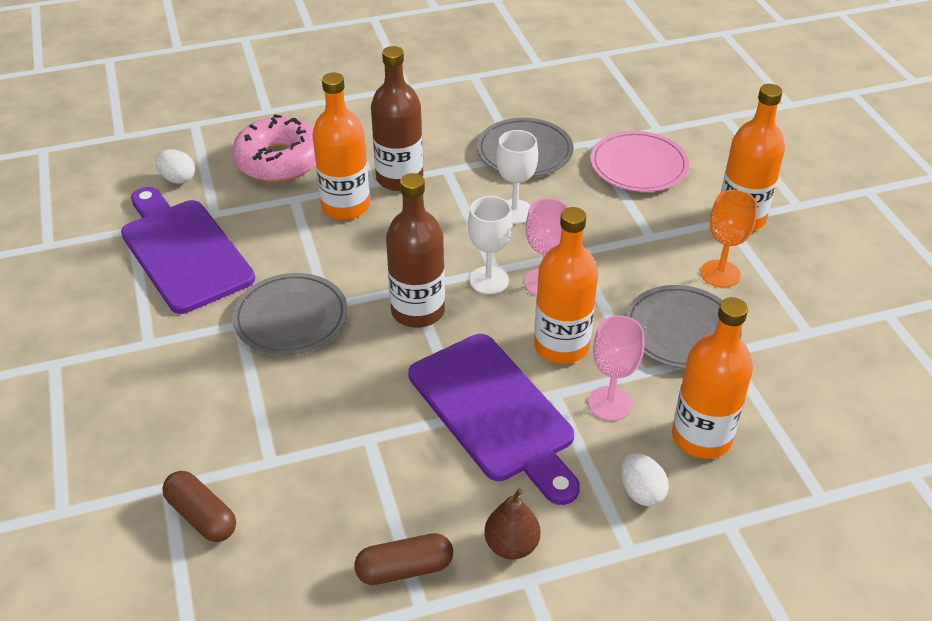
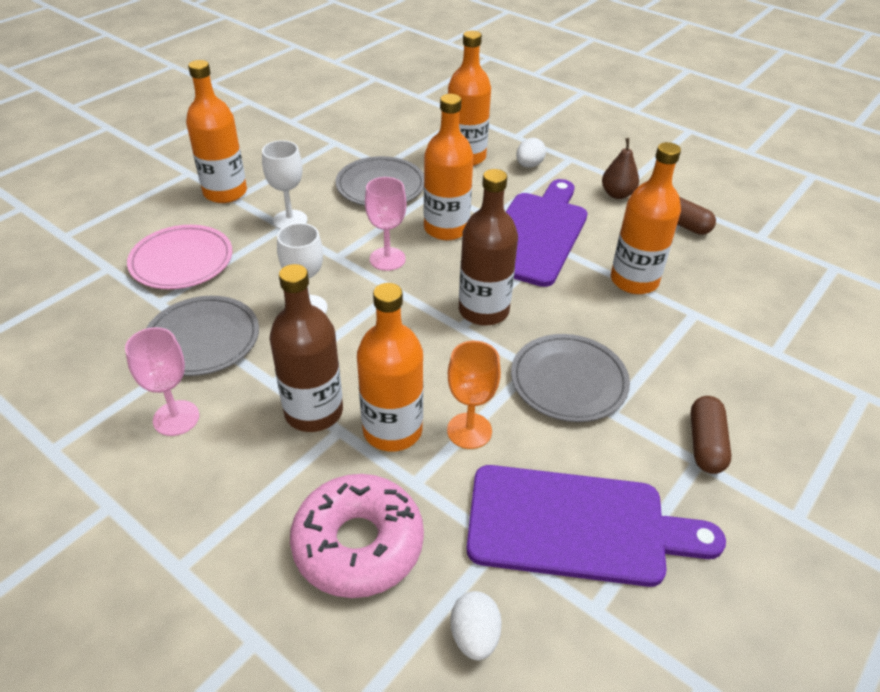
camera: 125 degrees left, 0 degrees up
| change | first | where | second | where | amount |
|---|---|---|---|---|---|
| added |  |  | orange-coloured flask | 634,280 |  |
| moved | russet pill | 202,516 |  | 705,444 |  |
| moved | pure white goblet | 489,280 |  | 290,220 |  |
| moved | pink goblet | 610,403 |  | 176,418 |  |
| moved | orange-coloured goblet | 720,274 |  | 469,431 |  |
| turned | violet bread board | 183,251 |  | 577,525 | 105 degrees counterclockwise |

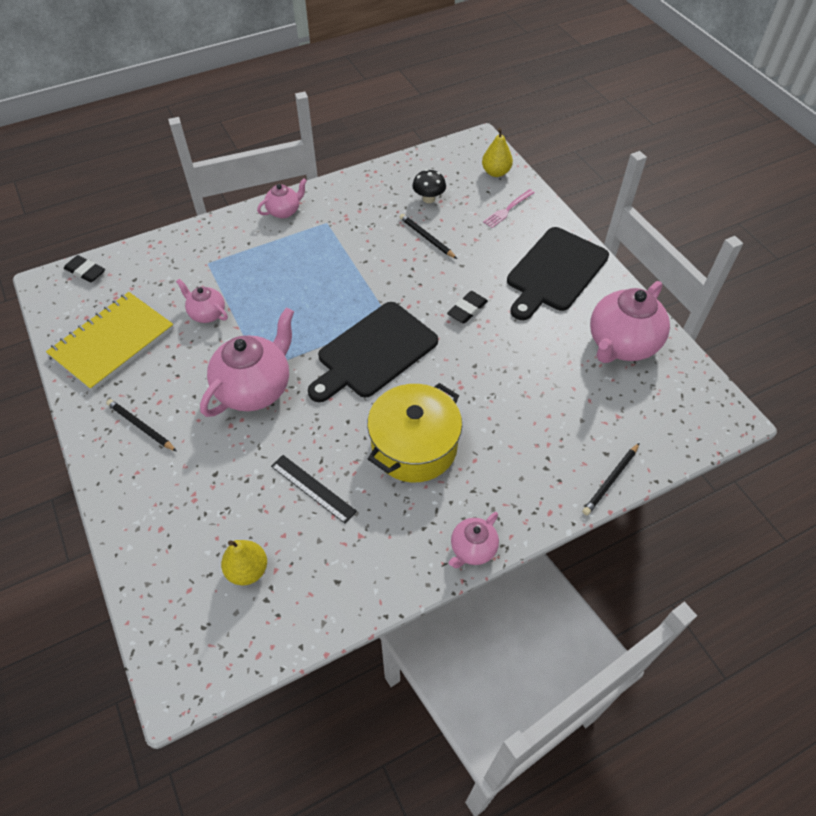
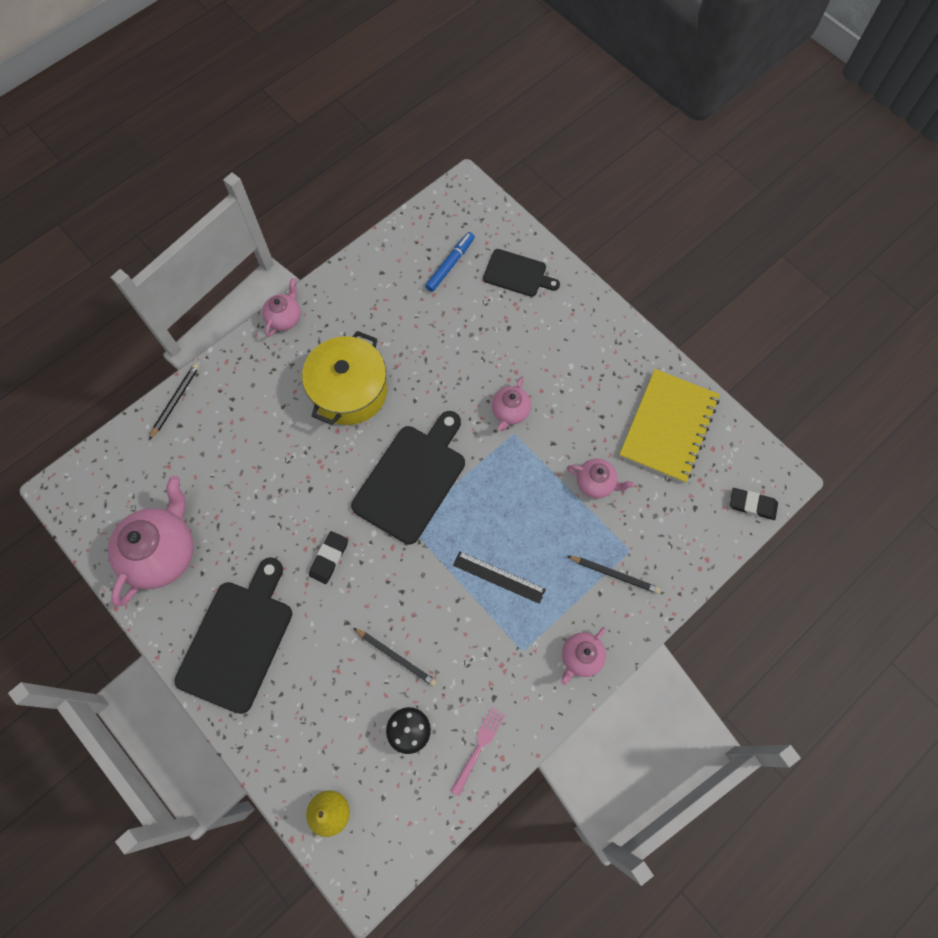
camera: 165 degrees right, 15 degrees up
| change | first | where | second | where | amount |
|---|---|---|---|---|---|
| added |  |  | ebony bread board | 517,274 |  |
| moved | ebony wooden pencil | 141,426 |  | 614,574 |  |
| moved | ebony ruler | 313,488 |  | 499,577 |  |
| moved | pink table fork | 507,210 |  | 479,747 |  |
| replaced | golden toy pear | 247,570 | cobalt marker | 450,264 |  |
| resized | pink china teapot | 255,388 |  | 510,412 | x0.52 |

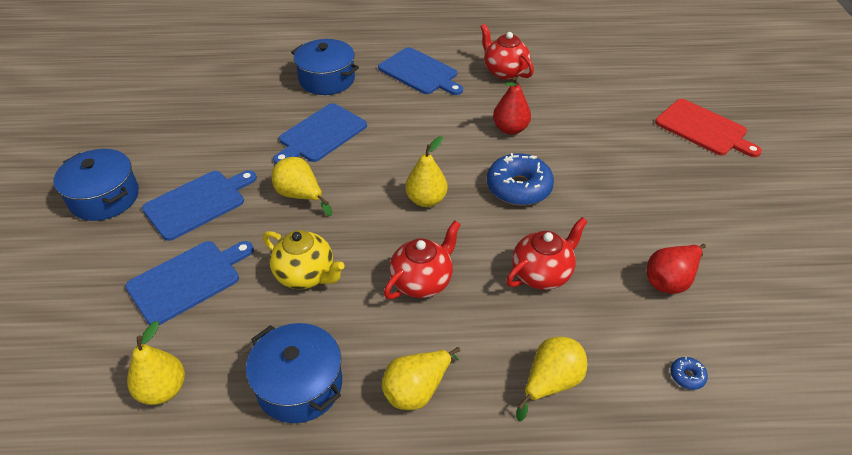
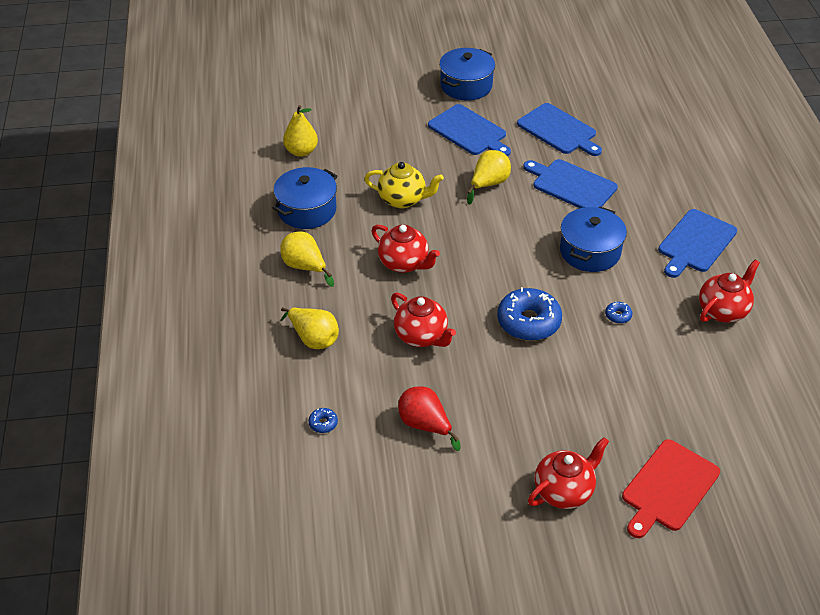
camera: 85 degrees right, 0 degrees up
| change | first | where | second | where | amount |
|---|---|---|---|---|---|
| removed | golden toy pear | 426,200 |  |  |  |
| added |  |  | scarlet china teapot | 564,491 |  |
| moved | cobalt bread board | 188,280 |  | 559,130 |  |
| moved | cobalt pot | 327,79 |  | 590,251 |  |
| replaced | scarlet toy pear | 510,129 | cobalt doughnut | 618,315 |  |
| turned | golden china teapot | 306,275 |  | 403,199 | 105 degrees counterclockwise |

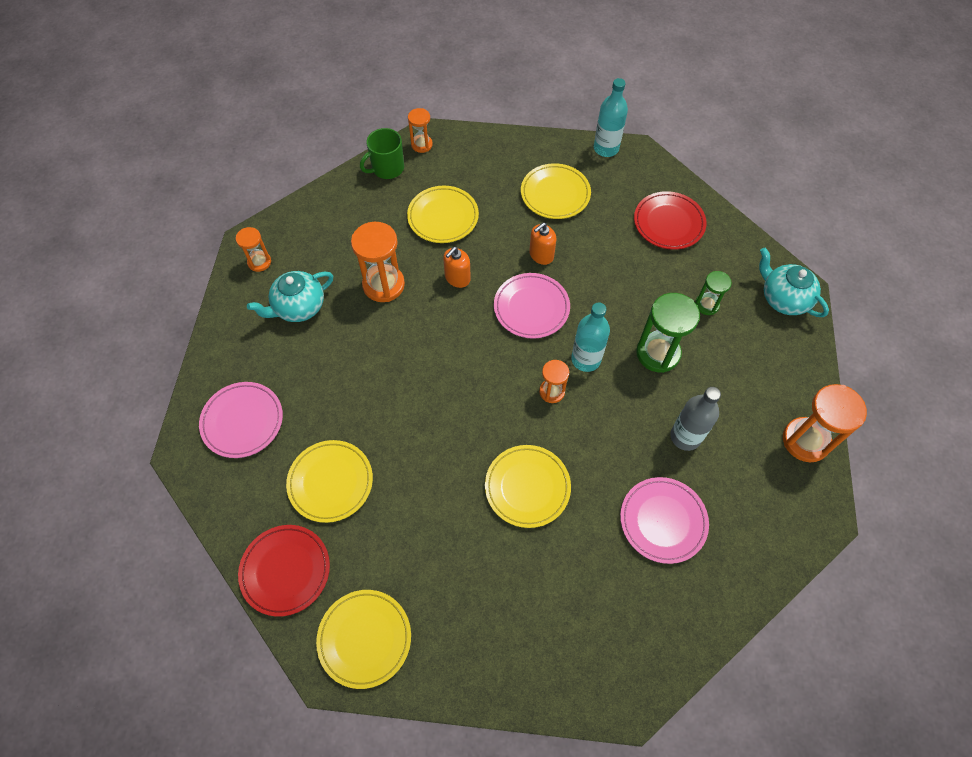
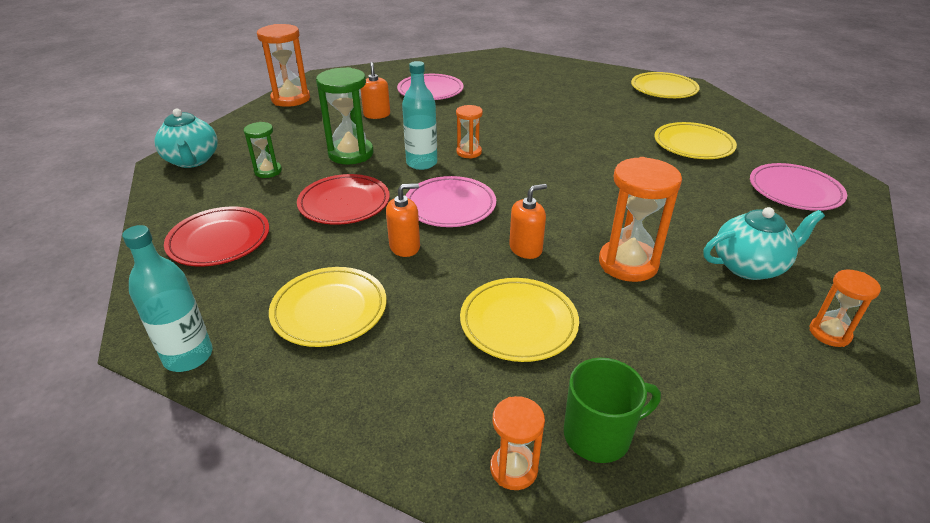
camera: 160 degrees left, 25 degrees down
| change | first | where | second | where | amount |
|---|---|---|---|---|---|
| removed | golden dinner plate | 527,487 |  |  |  |
| moved | scarlet dinner plate | 285,570 |  | 344,203 |  |
| replaced | gray flask | 685,436 | orange-coloured soap pump | 377,115 |  |

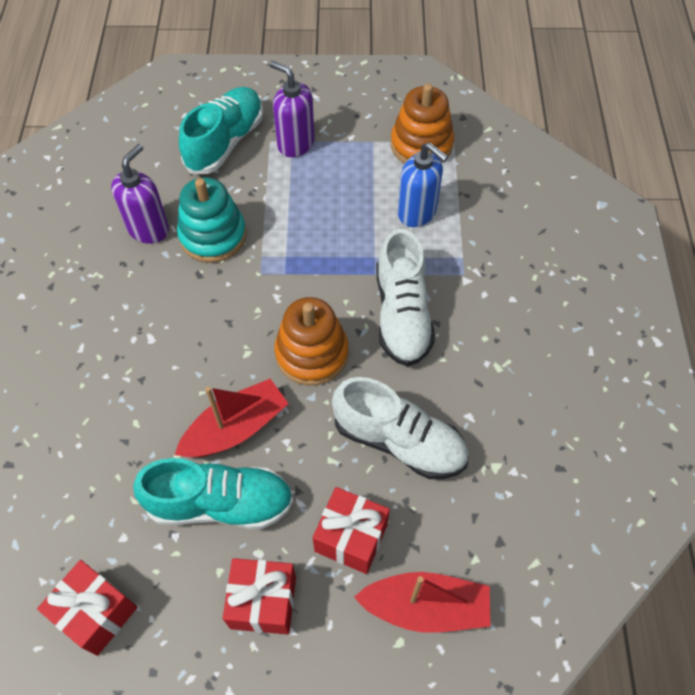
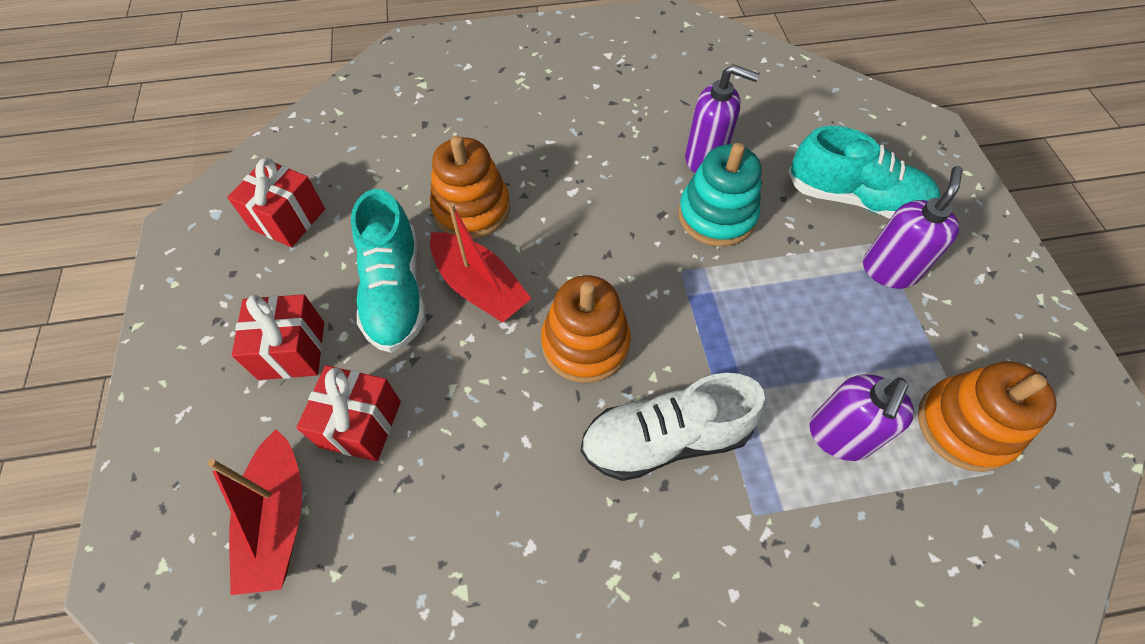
camera: 80 degrees right, 0 degrees up
| change | first | where | second | where | amount |
|---|---|---|---|---|---|
| removed | pure white sneaker | 399,441 |  |  |  |
| added |  |  | orange-coloured stacking rings | 471,209 |  |
| recoloured | cobalt soap pump | 417,212 | violet soap pump | 838,436 |  |

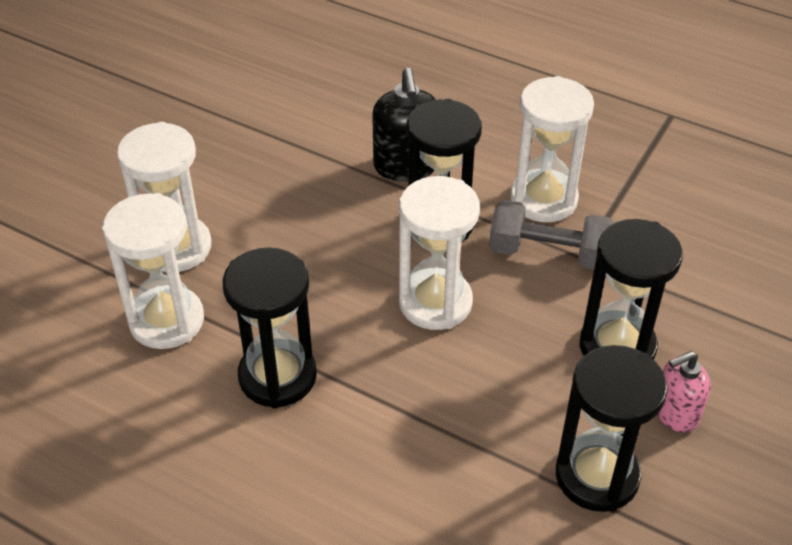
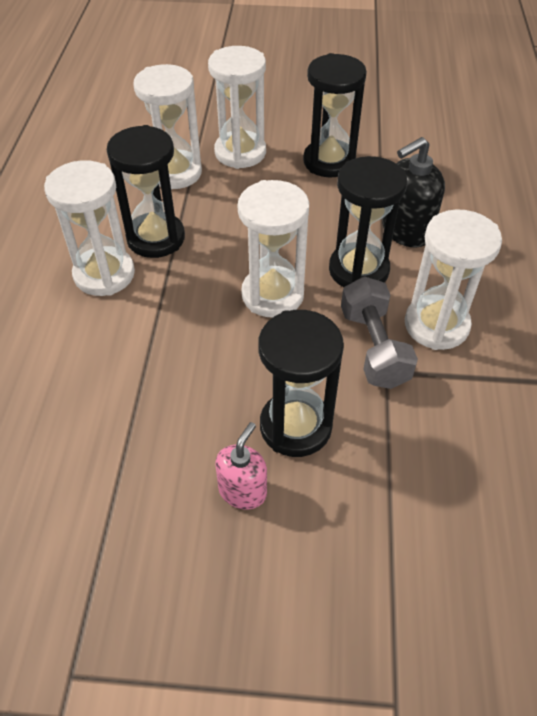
camera: 65 degrees right, 5 degrees up
| change | first | where | second | where | amount |
|---|---|---|---|---|---|
| added |  |  | pure white sandglass | 104,274 |  |
| moved | ebony sandglass | 597,476 |  | 329,161 |  |
| turned | pink soap pump | 675,413 |  | 242,491 | 75 degrees clockwise |

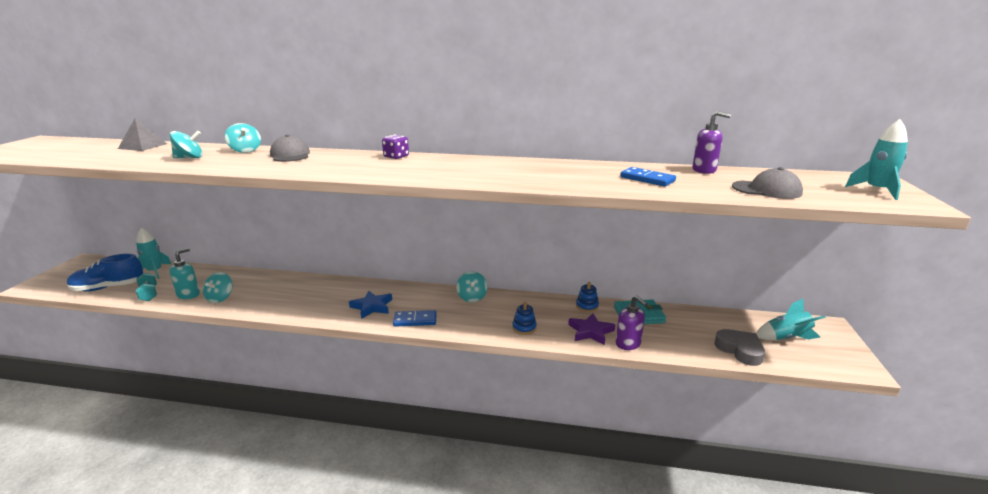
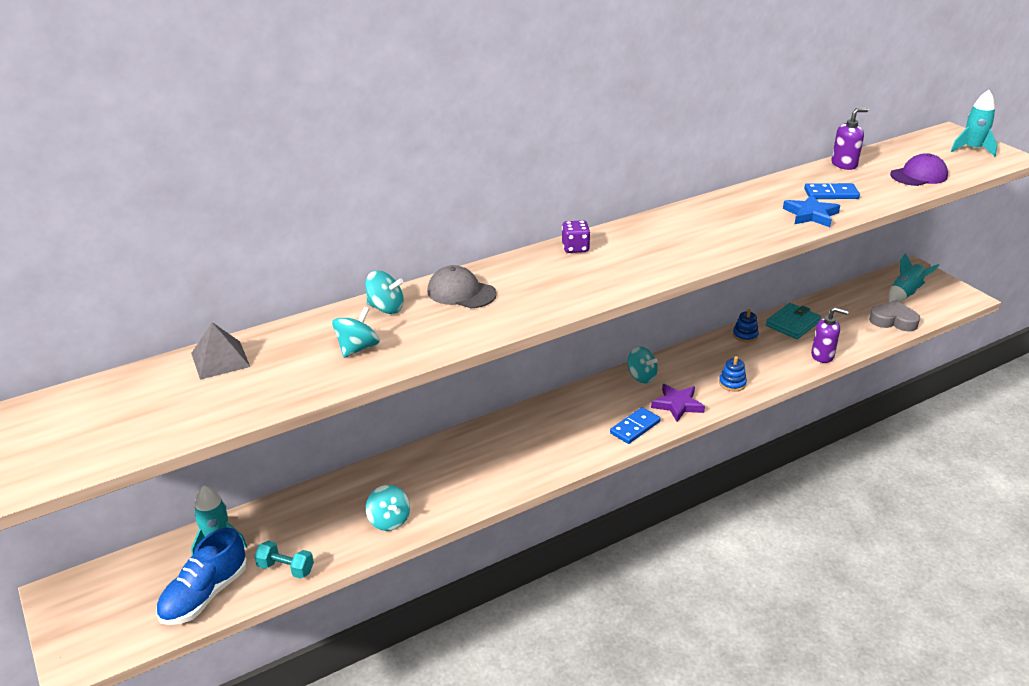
camera: 40 degrees left, 10 degrees up
| change | first | where | second | where | amount |
|---|---|---|---|---|---|
| removed | turquoise soap pump | 188,294 |  |  |  |
| moved | cobalt star shape | 372,307 |  | 811,215 |  |
| moved | violet star shape | 590,331 |  | 677,405 |  |
| recoloured | gray peaked cap | 766,190 | violet peaked cap | 919,175 |  |

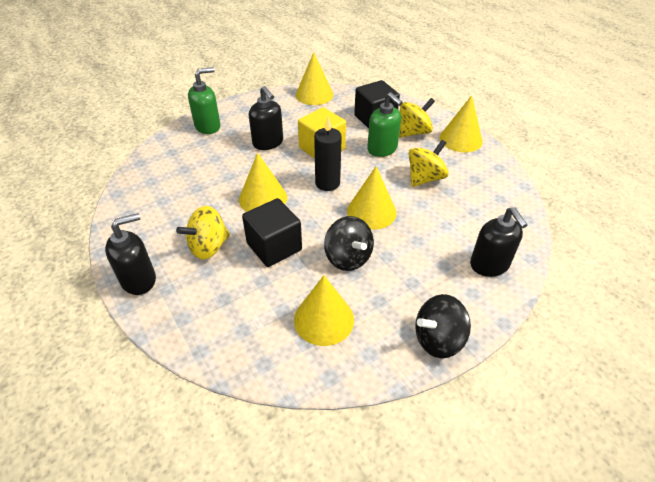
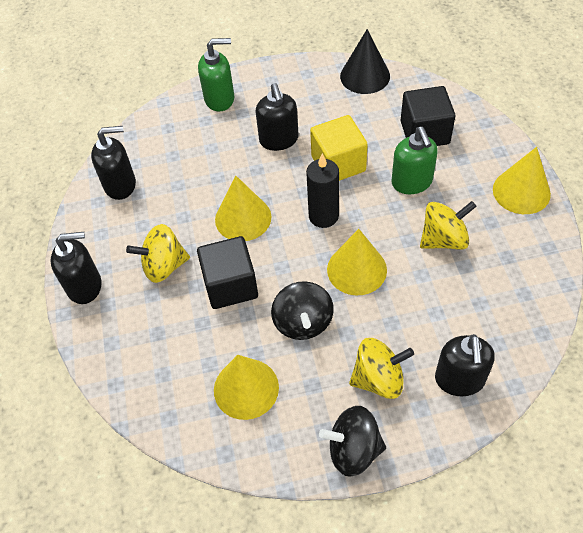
camera: 25 degrees right, 10 degrees up
| change | first | where | second | where | amount |
|---|---|---|---|---|---|
| added |  |  | ebony soap pump | 120,185 |  |
| moved | golden spinning top | 413,132 |  | 378,379 |  |
| recoloured | golden cone shape | 314,94 | ebony cone shape | 365,76 |  |

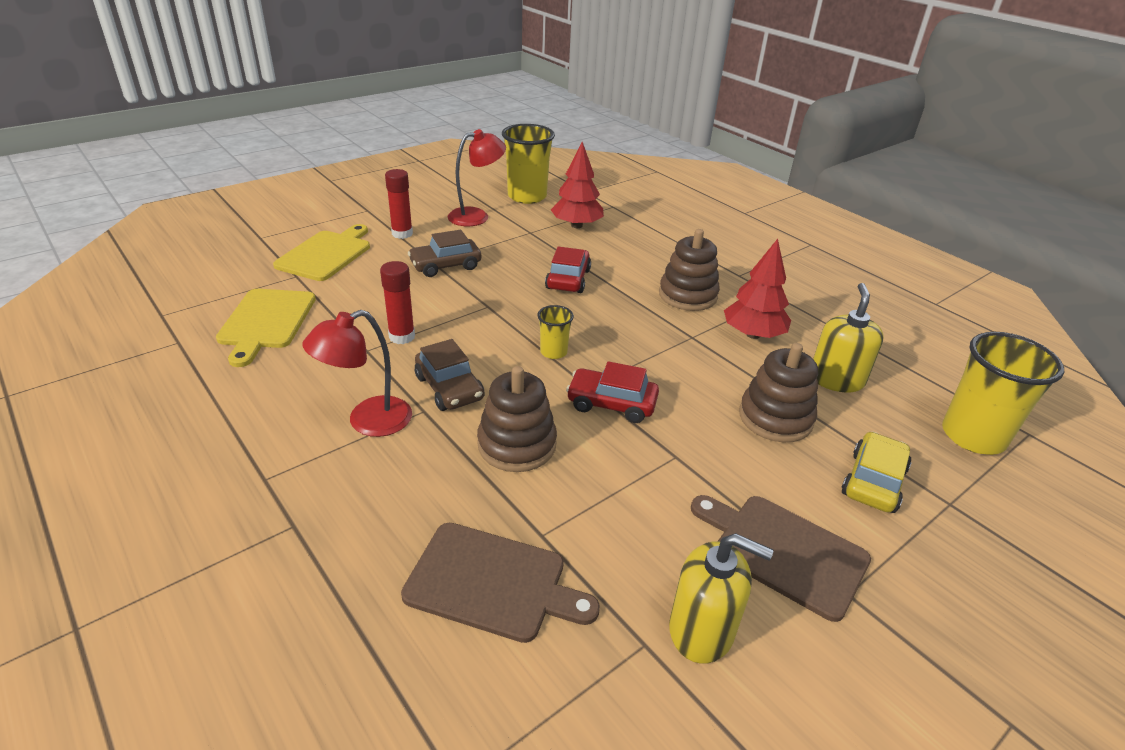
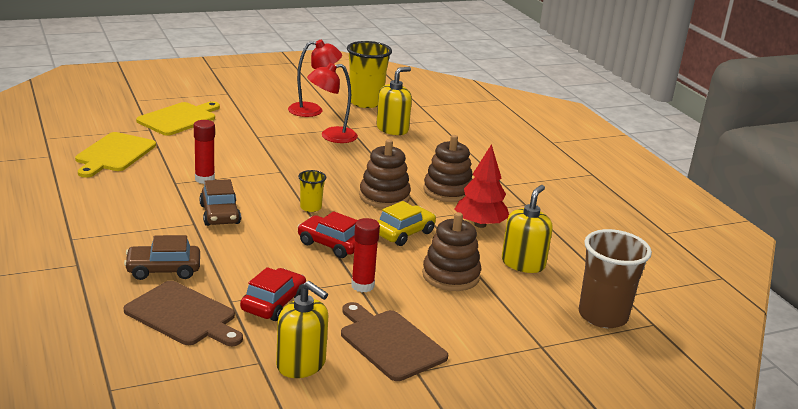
camera: 15 degrees right, 10 degrees down
| change | first | where | second | where | amount |
|---|---|---|---|---|---|
| moved | scarlet lamp | 368,421 |  | 331,136 |  |
| moved | scarlet stick of glue | 402,234 |  | 362,286 |  |
| moved | russet car | 445,265 |  | 163,270 |  |
| moved | russet stacking rings | 517,444 |  | 384,197 |  |
| moved | scarlet car | 568,279 |  | 273,303 |  |
| moved | golden car | 873,482 |  | 404,233 |  |
| replaced | scarlet fir tree | 576,225 | golden soap pump | 392,129 |  |
| recoloured | golden beaker | 973,436 | russet beaker | 602,316 |  |

